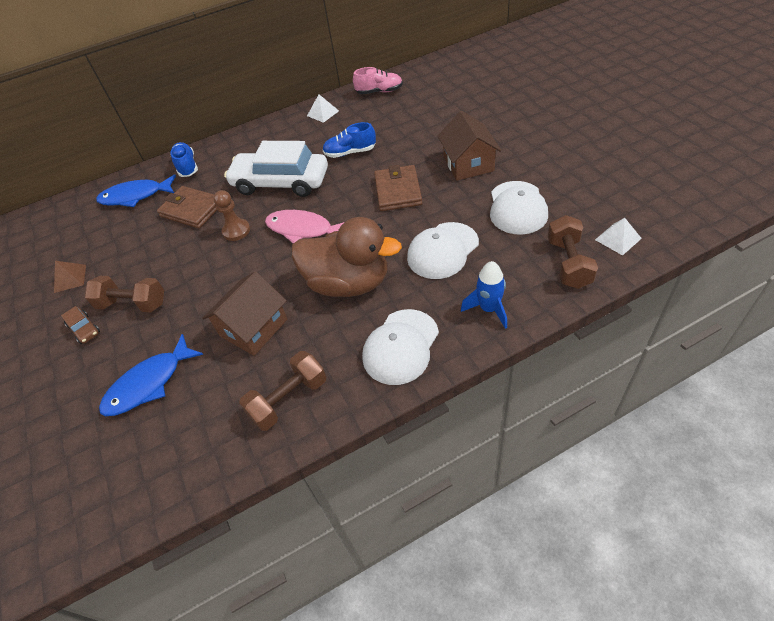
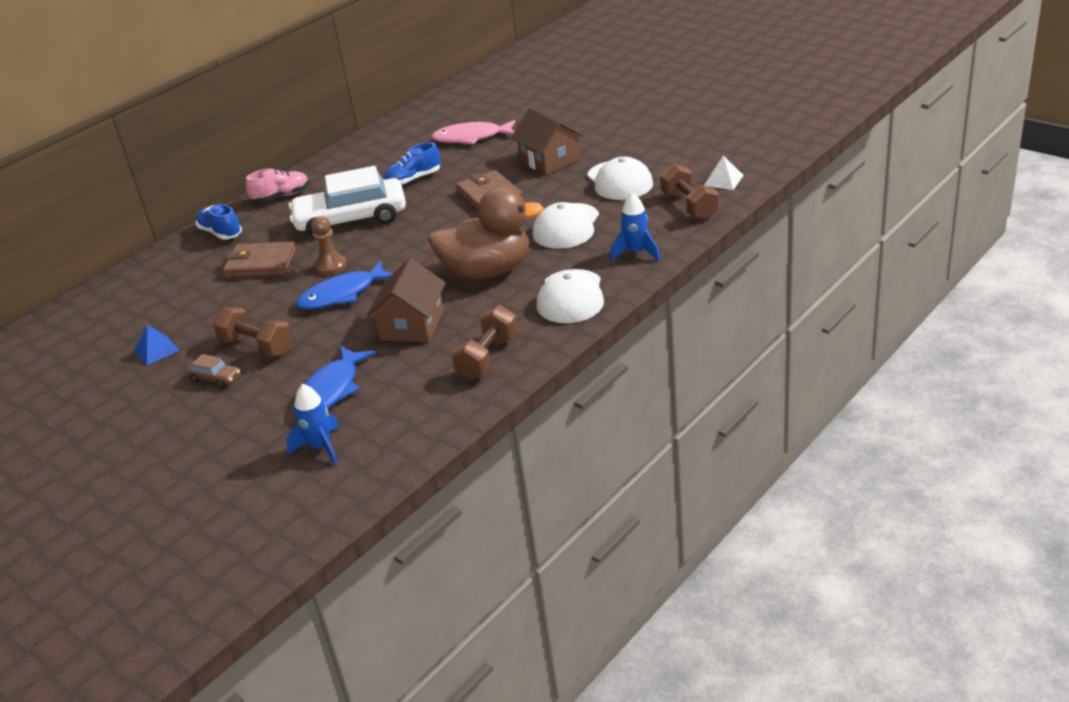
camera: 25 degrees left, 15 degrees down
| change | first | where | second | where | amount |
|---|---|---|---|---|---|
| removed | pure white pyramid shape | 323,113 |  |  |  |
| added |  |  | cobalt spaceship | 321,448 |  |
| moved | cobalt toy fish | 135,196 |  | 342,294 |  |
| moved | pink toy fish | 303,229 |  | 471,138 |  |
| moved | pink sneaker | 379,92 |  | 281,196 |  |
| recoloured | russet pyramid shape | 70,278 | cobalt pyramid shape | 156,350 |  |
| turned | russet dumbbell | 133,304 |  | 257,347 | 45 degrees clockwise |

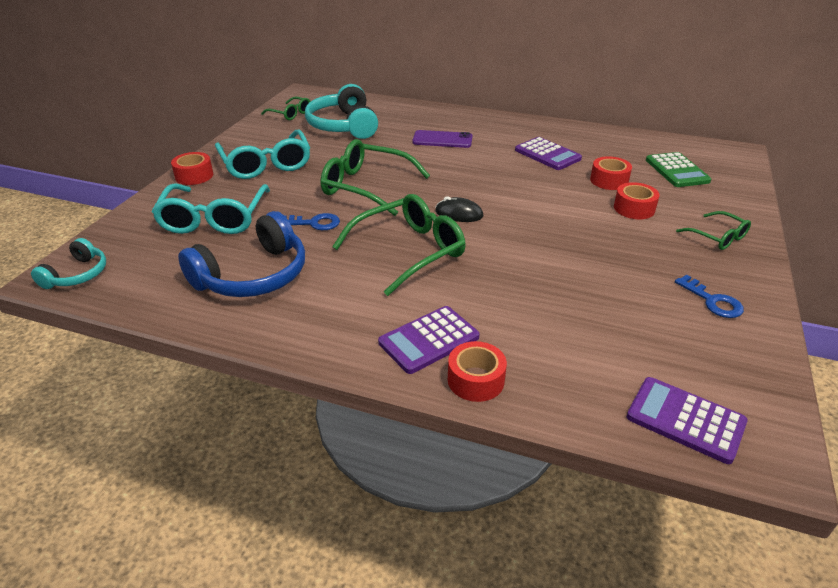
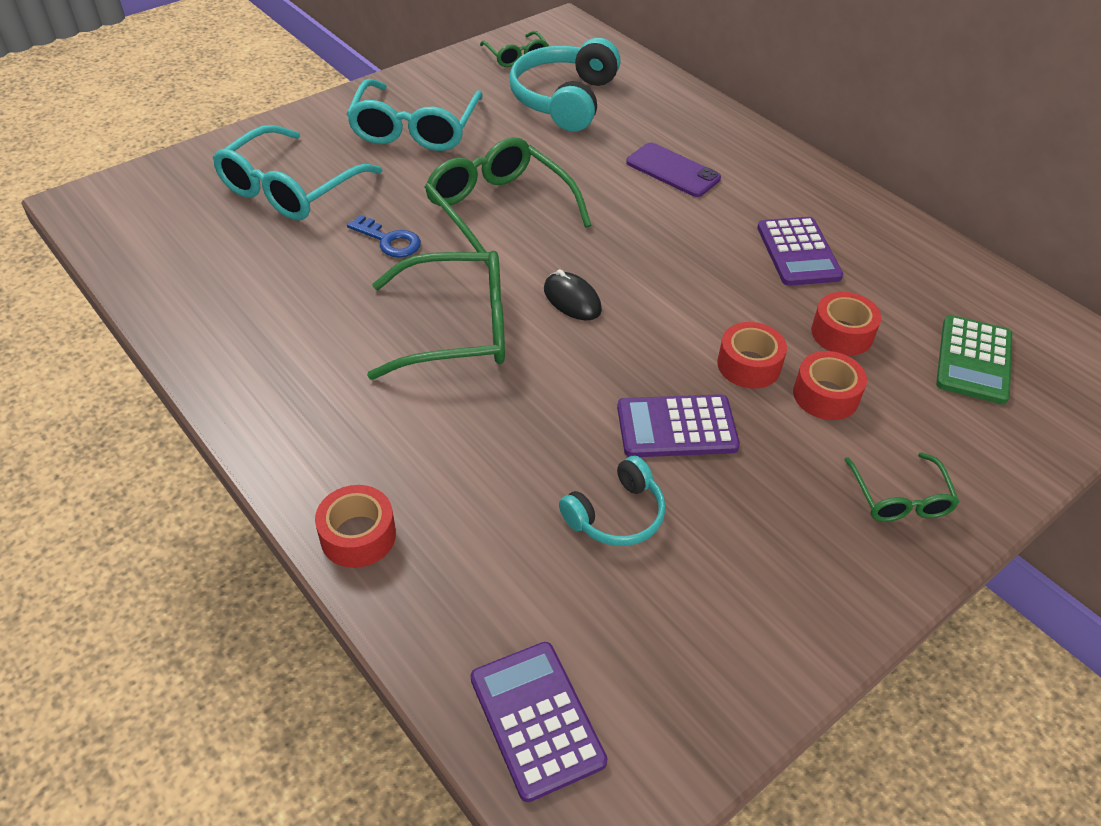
camera: 30 degrees right, 10 degrees up
| change | first | where | second | where | amount |
|---|---|---|---|---|---|
| removed | cobalt headphones | 253,275 |  |  |  |
| removed | cobalt door key | 712,301 |  |  |  |
| moved | turquoise headphones | 77,275 |  | 616,515 |  |
| moved | scarlet roll of tape | 194,176 |  | 749,365 |  |
| moved | violet pocket calculator | 429,340 |  | 676,427 |  |

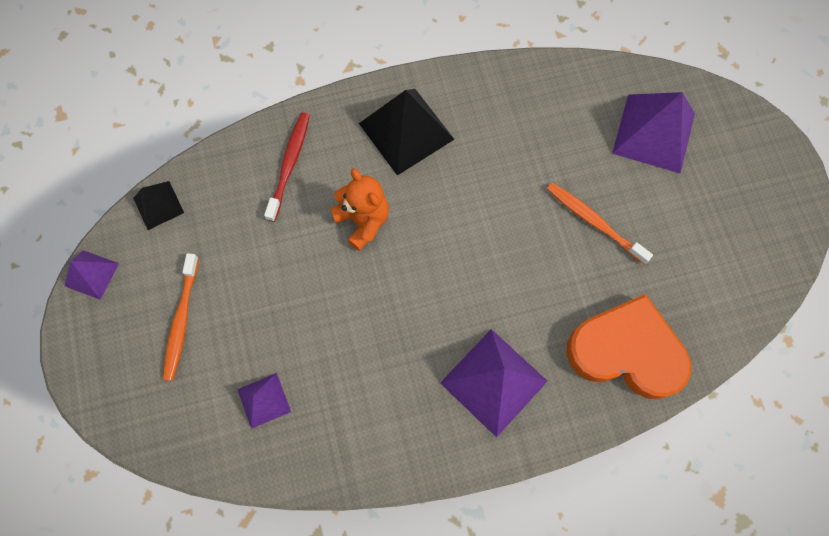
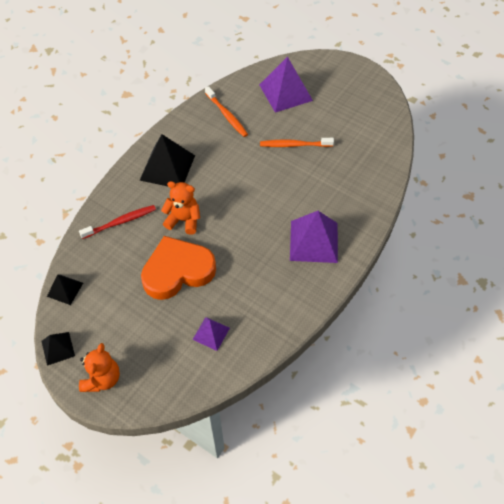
camera: 40 degrees left, 15 degrees down
| change | first | where | second | where | amount |
|---|---|---|---|---|---|
| added |  |  | orange-coloured stuffed bear | 102,379 |  |
| moved | orange-coloured dental brush | 181,321 |  | 227,115 |  |
| moved | orange-coloured heart shape | 626,351 |  | 177,271 |  |
| recoloured | violet pyramid shape | 91,274 | ebony pyramid shape | 58,348 |  |
| turned | scarlet dental brush | 289,164 |  | 120,222 | 90 degrees clockwise |

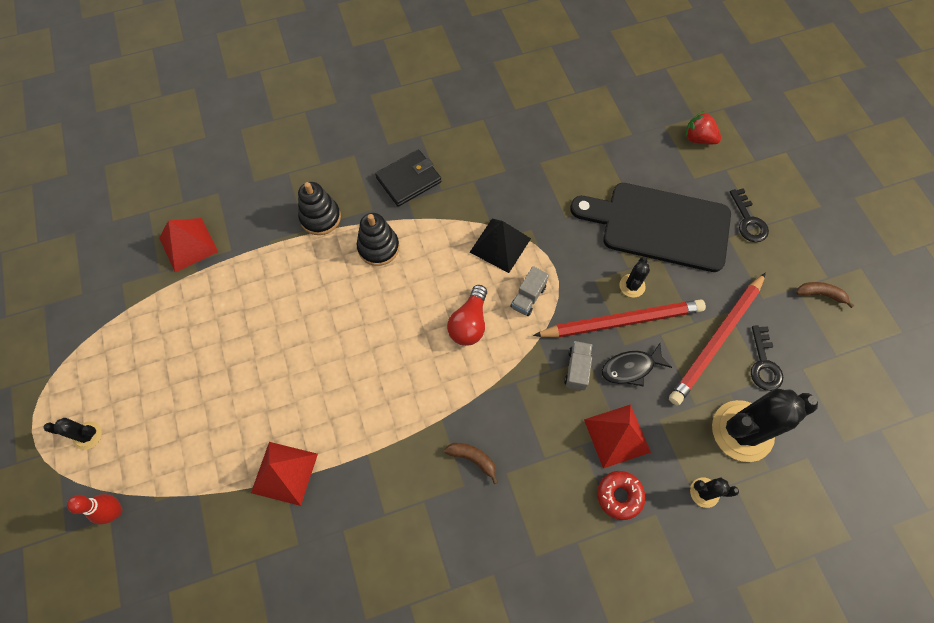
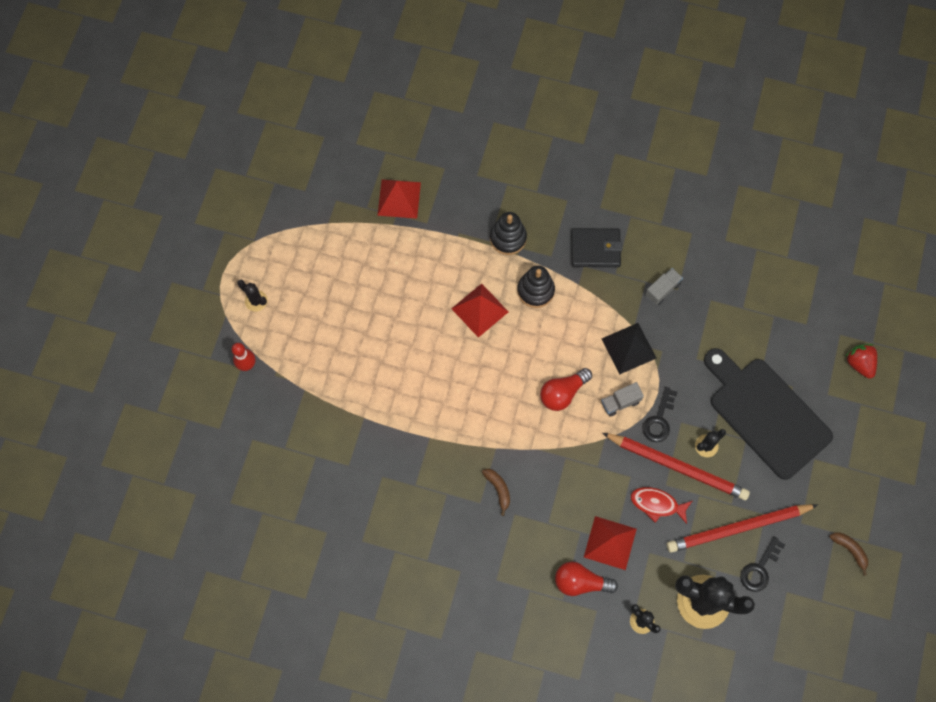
camera: 35 degrees right, 5 degrees up
| change | first | where | second | where | amount |
|---|---|---|---|---|---|
| moved | scarlet pyramid shape | 284,473 |  | 480,310 |  |
| moved | gray lorry | 577,369 |  | 662,290 |  |
| moved | ebony door key | 748,220 |  | 659,419 |  |
| replaced | scarlet doughnut | 619,496 | scarlet bulb | 580,582 |  |
| recoloured | ebony toy fish | 631,368 | scarlet toy fish | 657,504 |  |

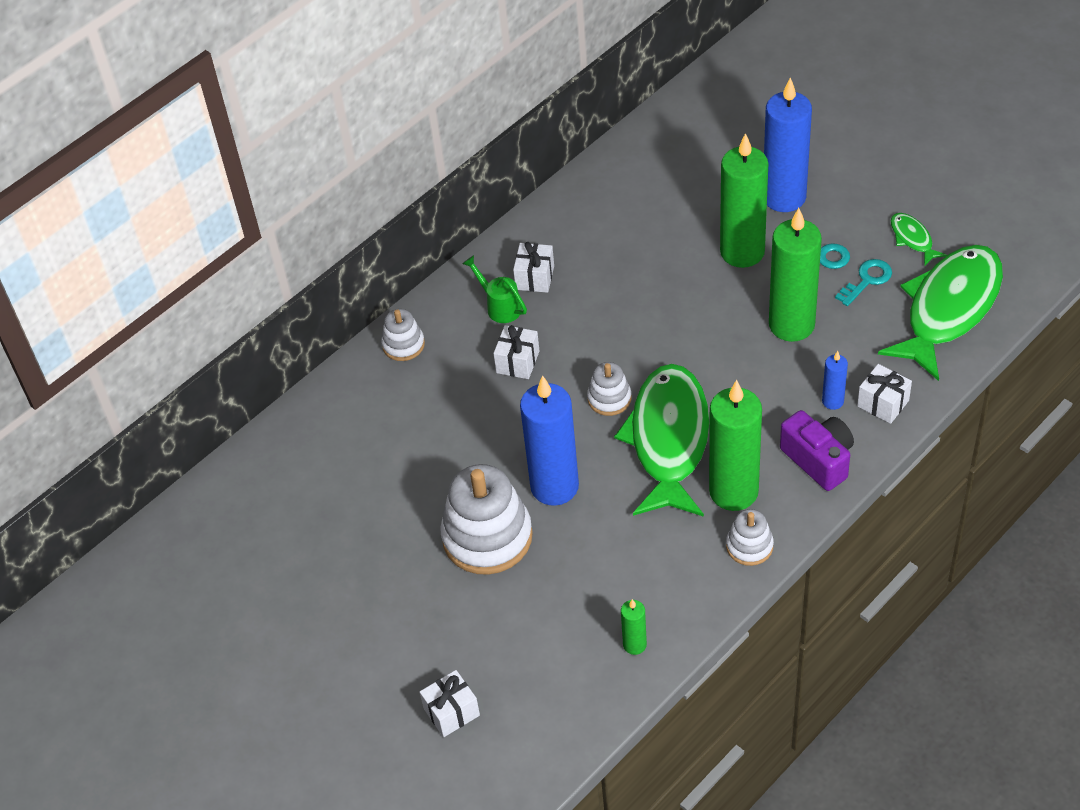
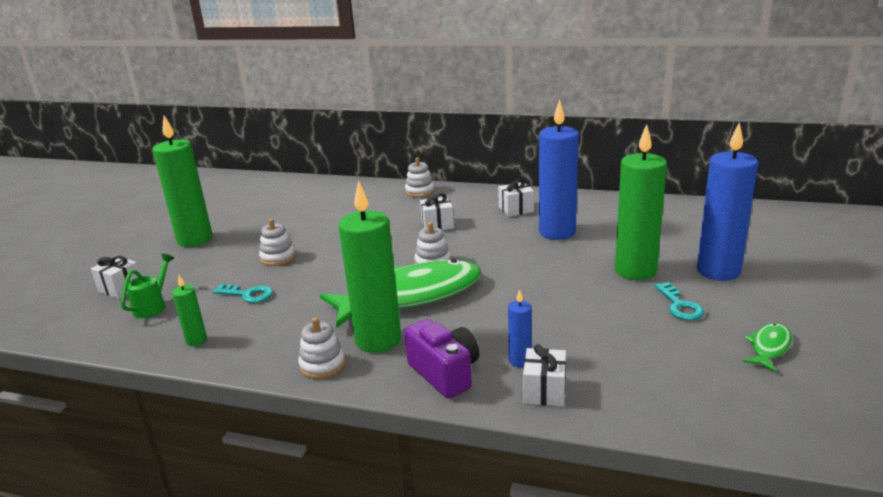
camera: 60 degrees right, 25 degrees down
| change | first | where | second | where | amount |
|---|---|---|---|---|---|
| removed | leaf-green toy fish | 948,309 |  |  |  |
| moved | leaf-green sprinkling can | 499,306 |  | 153,305 |  |
| moved | cobalt pillar candle | 554,486 |  | 557,232 |  |
| moved | leaf-green pillar candle | 791,325 |  | 195,239 |  |
| moved | turquoise door key | 867,280 |  | 248,294 |  |
| turned | violet camera | 818,459 |  | 445,373 | 60 degrees counterclockwise |
| resized | pure white stacking rings | 487,537 |  | 278,258 | x0.51 |

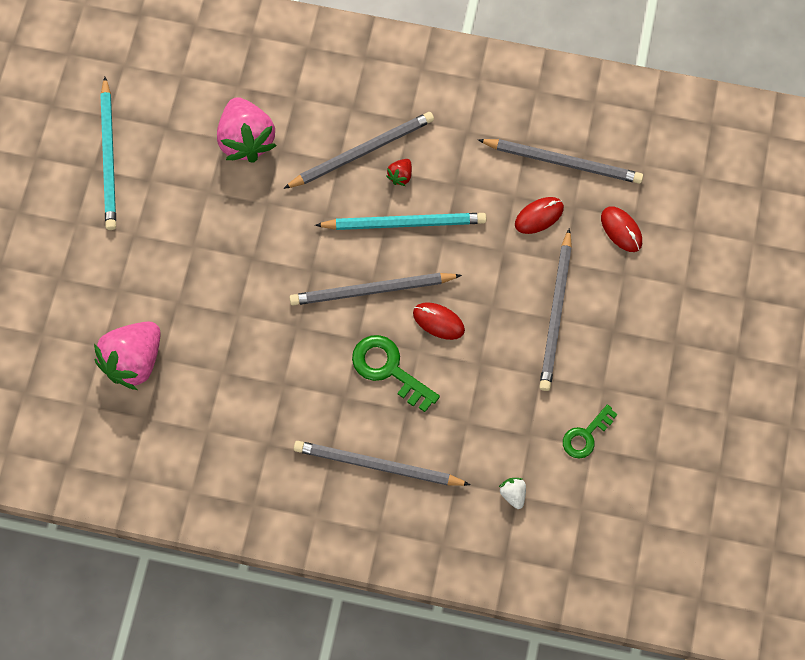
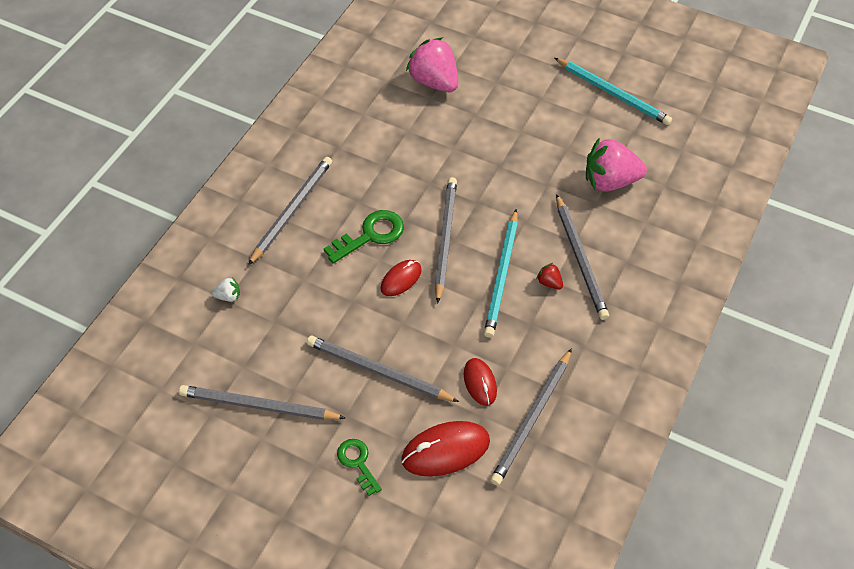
camera: 105 degrees right, 15 degrees down
| change | first | where | second | where | amount |
|---|---|---|---|---|---|
| added |  |  | gray wooden pencil | 258,406 |  |
| moved | leaf-green door key | 585,435 |  | 358,462 |  |
| turned | turquoise wooden pencil | 109,157 |  | 613,94 | 150 degrees counterclockwise |
| resized | scarlet computer mouse | 621,230 |  | 445,450 | x1.63 |

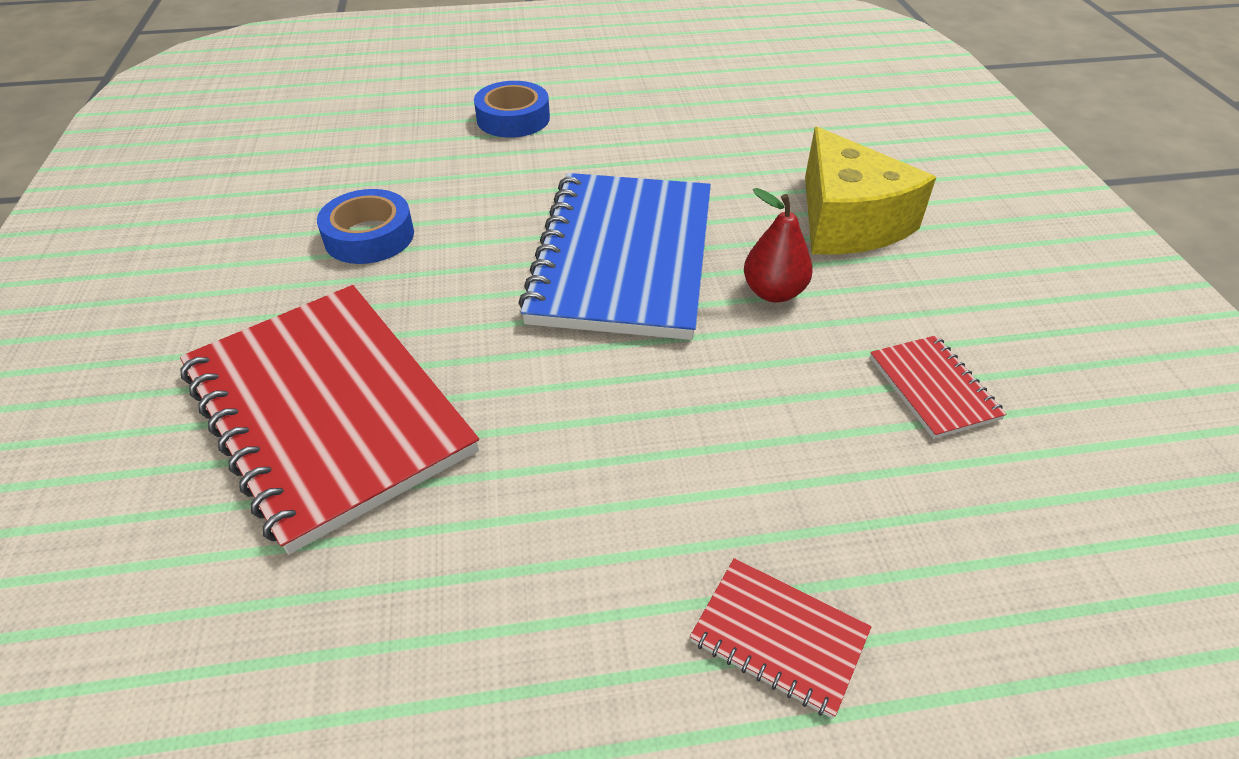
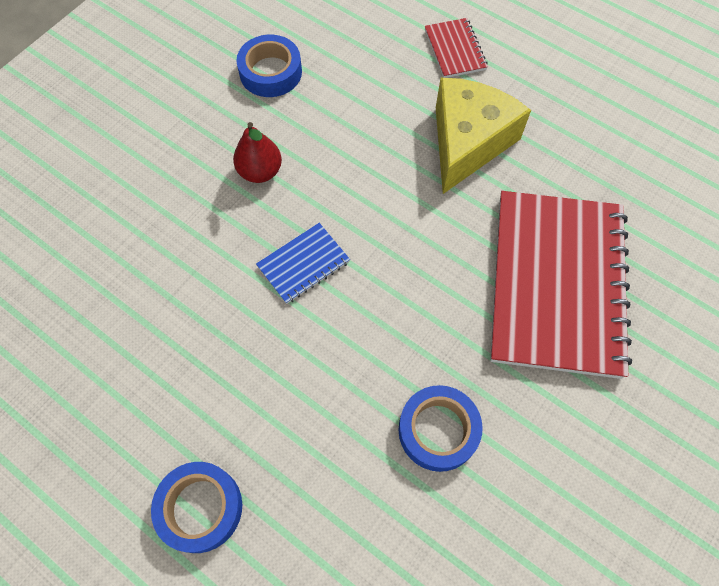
camera: 135 degrees left, 20 degrees up
| change | first | where | second | where | amount |
|---|---|---|---|---|---|
| moved | golden cheese wedge | 847,221 |  | 468,143 |  |
| replaced | scarlet notebook | 933,388 | cobalt roll of tape | 270,72 |  |
| resized | cobalt notebook | 623,257 |  | 303,264 | x0.43 |

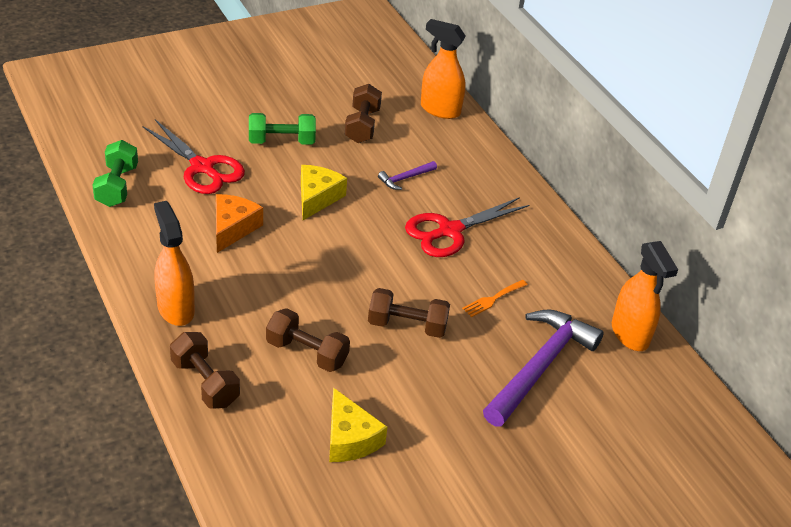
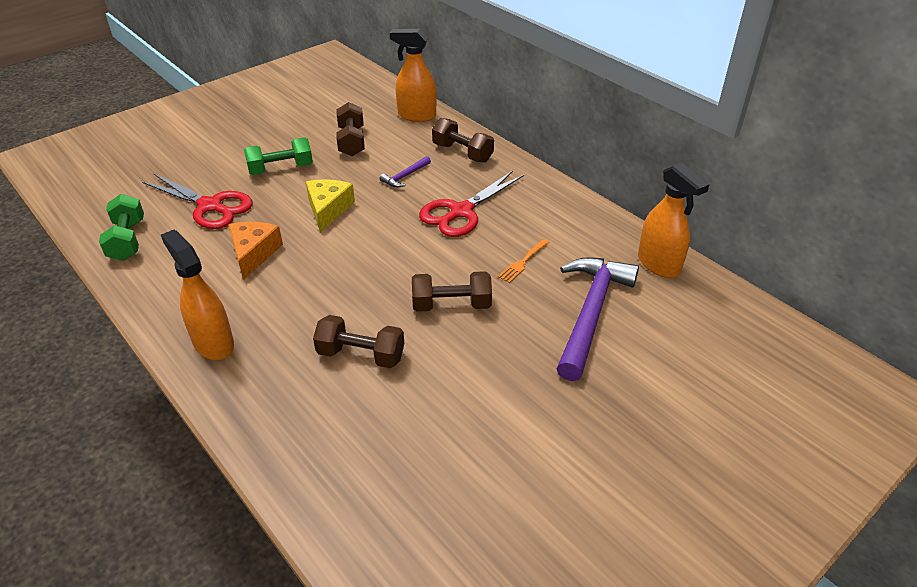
camera: 10 degrees left, 0 degrees up
| change | first | where | second | where | amount |
|---|---|---|---|---|---|
| removed | golden cheese wedge | 349,438 |  |  |  |
| moved | russet dumbbell | 205,383 |  | 462,153 |  |

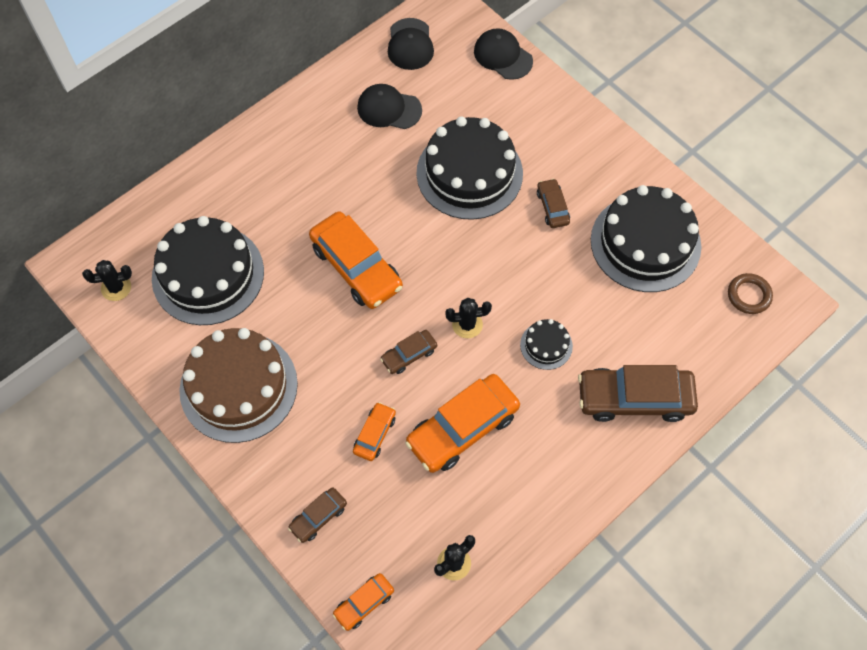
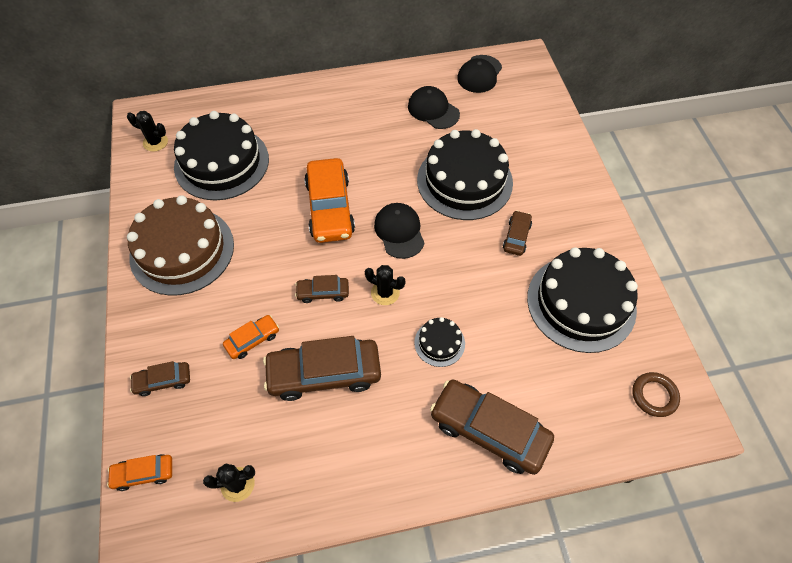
camera: 30 degrees right, 5 degrees down
| change | first | where | second | where | amount |
|---|---|---|---|---|---|
| moved | ebony peaked cap | 503,56 |  | 399,231 |  |
| recoloured | orange-coloured car | 462,428 | russet car | 324,373 |  |

